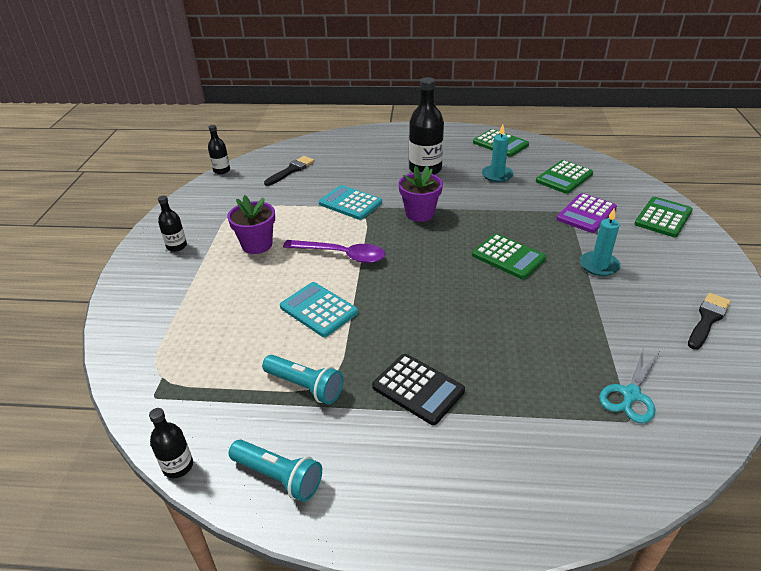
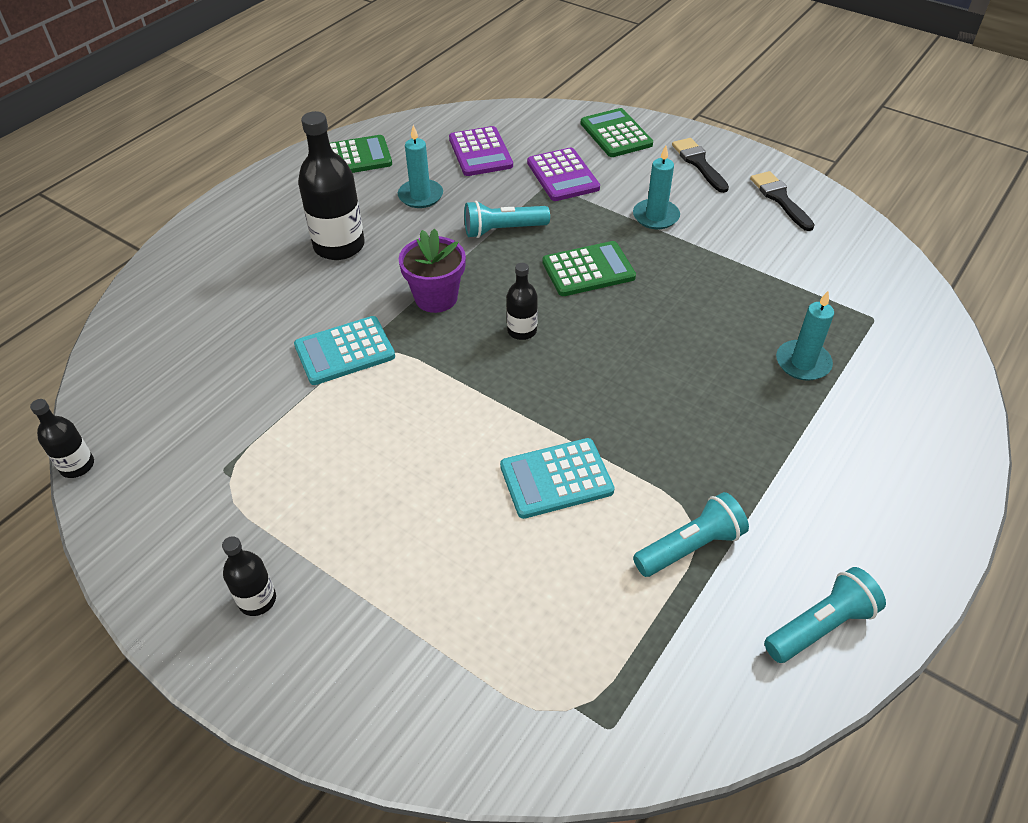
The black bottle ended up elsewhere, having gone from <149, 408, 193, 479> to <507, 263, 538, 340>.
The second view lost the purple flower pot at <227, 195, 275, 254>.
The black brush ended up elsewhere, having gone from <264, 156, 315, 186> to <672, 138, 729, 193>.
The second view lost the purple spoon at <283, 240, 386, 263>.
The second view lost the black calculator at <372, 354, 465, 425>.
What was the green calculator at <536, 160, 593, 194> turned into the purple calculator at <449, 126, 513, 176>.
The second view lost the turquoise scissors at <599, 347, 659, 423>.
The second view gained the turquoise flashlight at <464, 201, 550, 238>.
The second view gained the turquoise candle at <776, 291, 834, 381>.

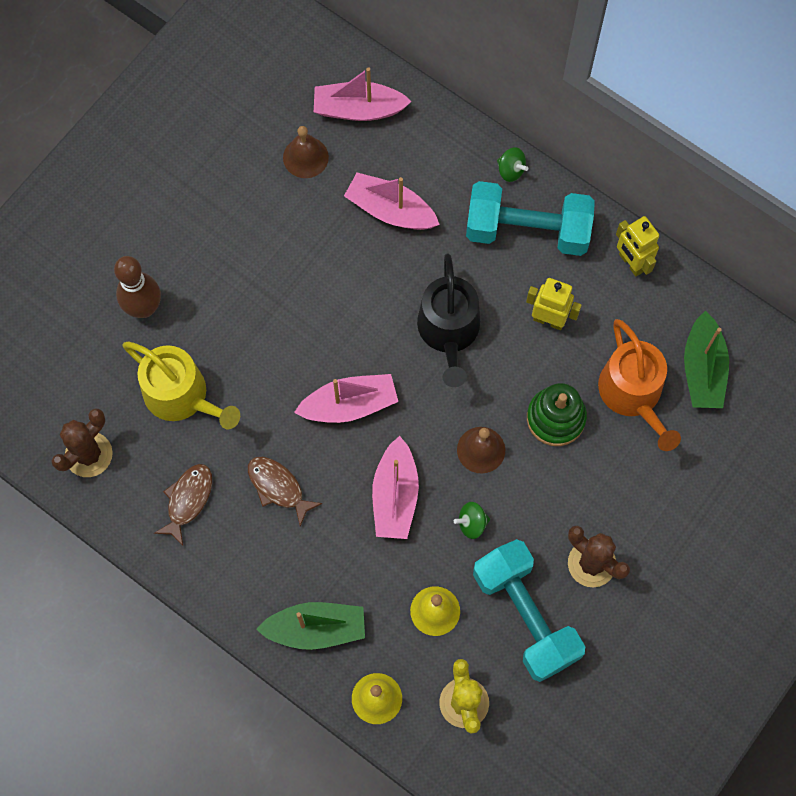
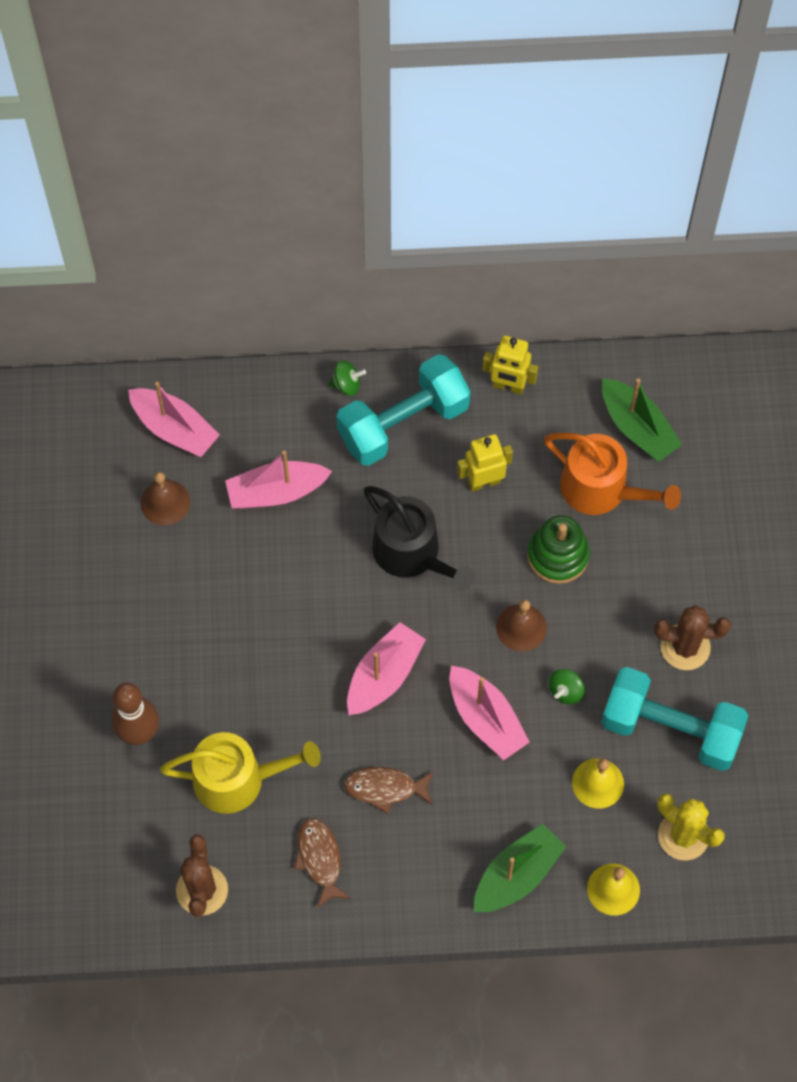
The pink boat at <314, 67, 412, 121> ended up facing another way, 105 degrees counterclockwise from before.

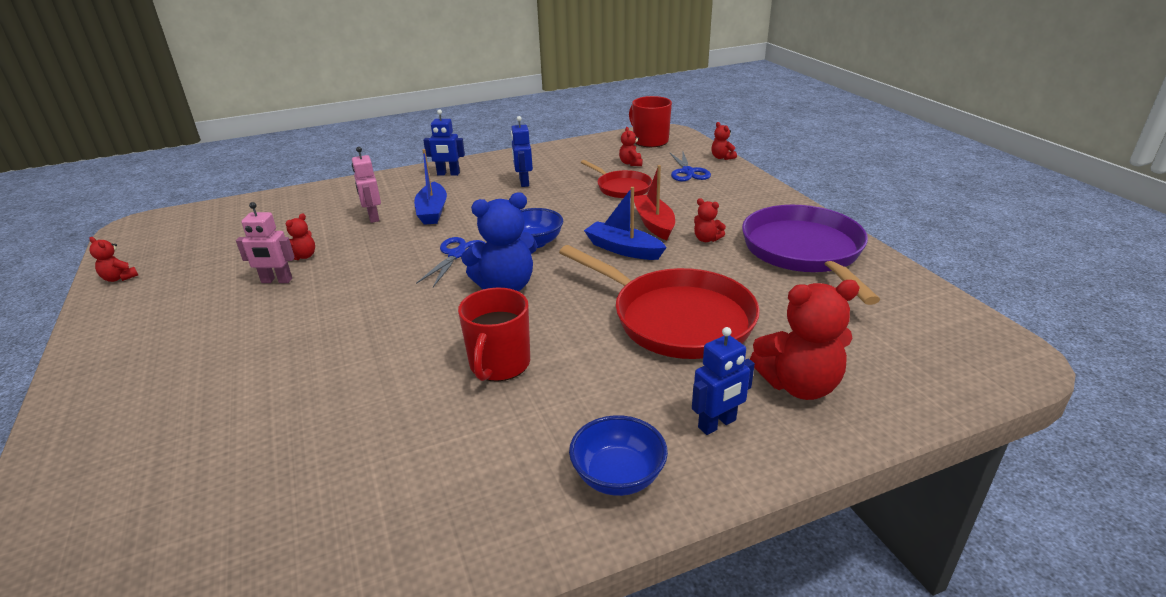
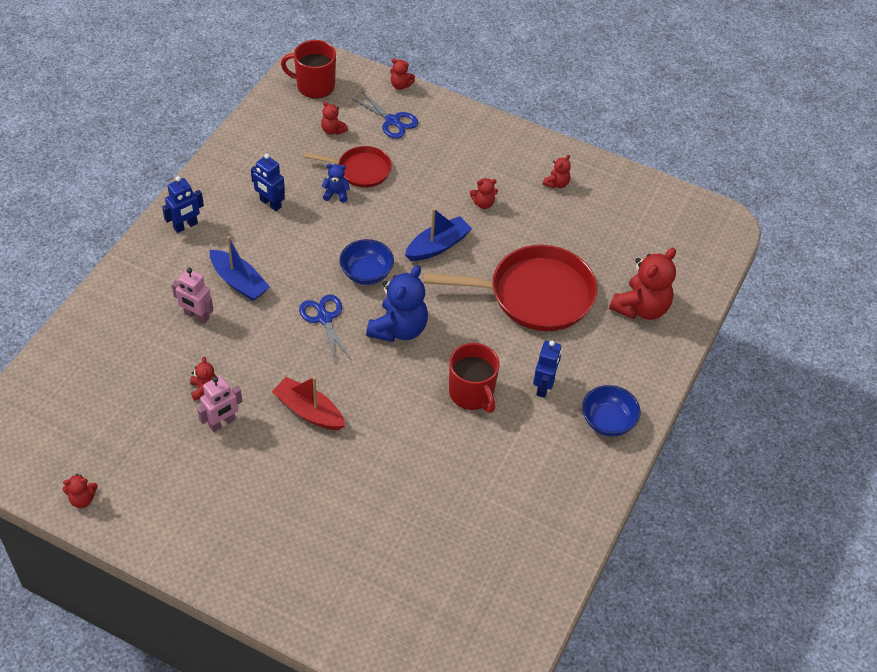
The blue boat at <584, 187, 667, 260> ended up facing another way, 150 degrees clockwise from before.
The red boat ended up elsewhere, having gone from <634, 165, 675, 240> to <272, 377, 345, 430>.
The blue robot ended up elsewhere, having gone from <692, 327, 755, 435> to <533, 341, 562, 398>.
Where the purple pan stood at <742, 205, 880, 305>, the red teddy bear came to stand at <543, 155, 571, 188>.
The second view gained the blue teddy bear at <321, 164, 350, 203>.

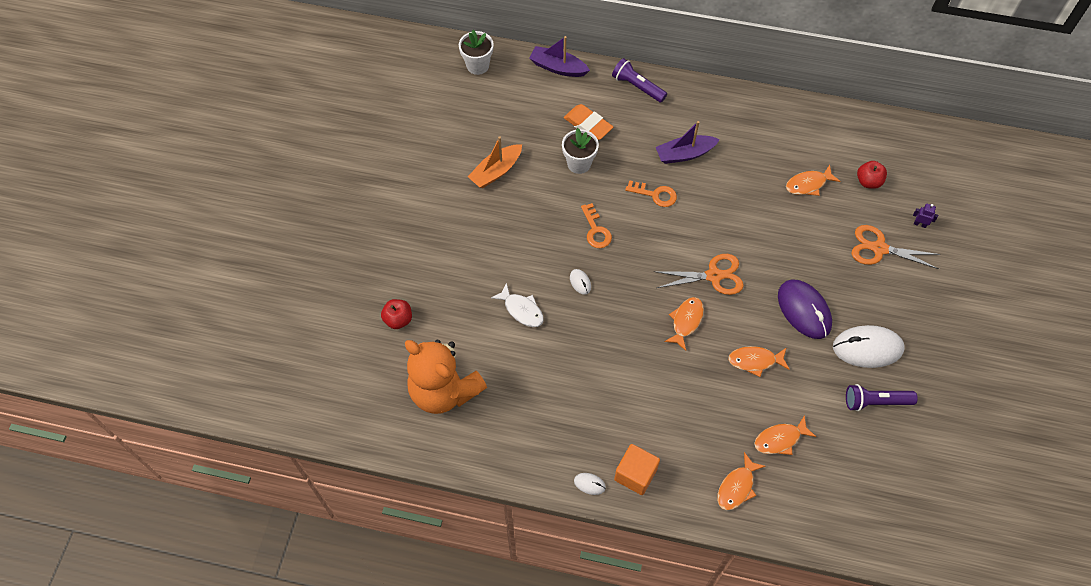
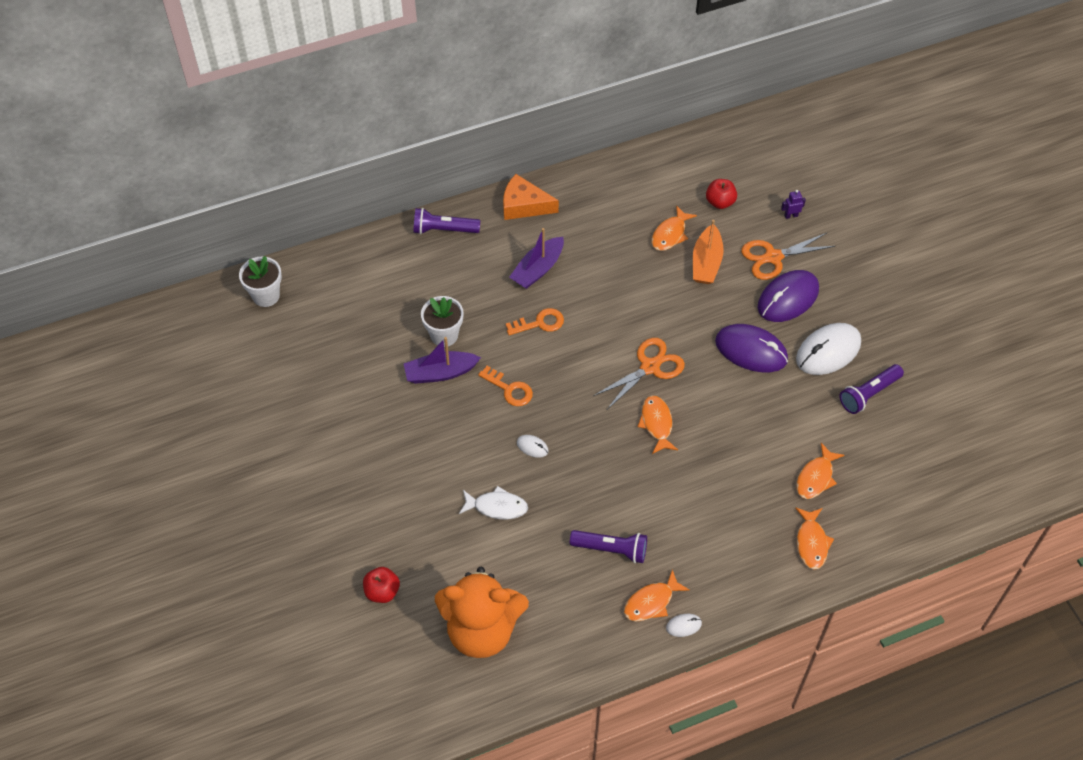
The orange boat ended up elsewhere, having gone from <467, 136, 522, 188> to <693, 220, 724, 284>.
The purple boat ended up elsewhere, having gone from <529, 36, 590, 77> to <404, 337, 481, 384>.
The second view lost the orange eraser at <564, 104, 613, 140>.
The second view lost the orange cube at <614, 444, 660, 495>.
The orange fish ended up elsewhere, having gone from <728, 346, 790, 377> to <624, 569, 690, 621>.
The second view gained the orange cheese at <503, 174, 559, 220>.
The second view gained the purple flashlight at <570, 530, 647, 563>.
The second view gained the purple mouse at <758, 270, 819, 322>.

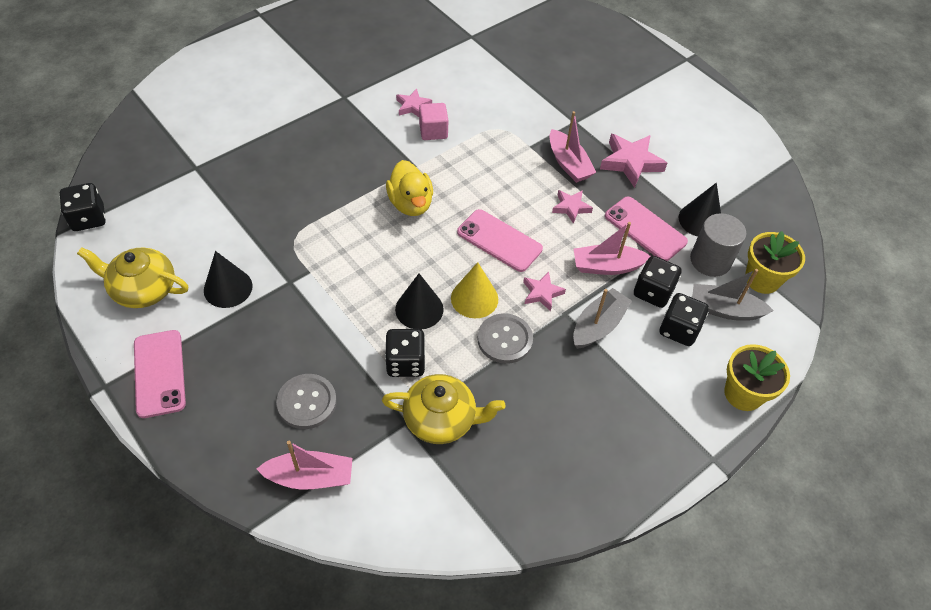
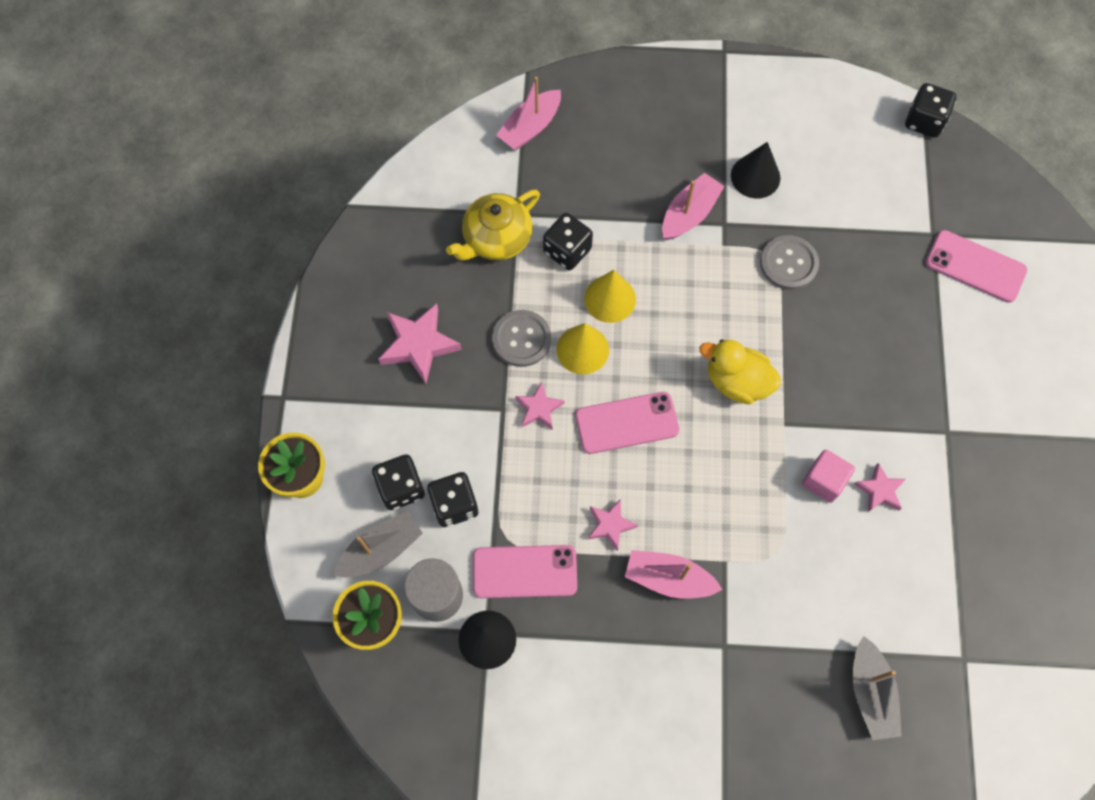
The second view lost the yellow teapot at <77, 247, 188, 308>.
The pink phone ended up elsewhere, having gone from <134, 330, 186, 418> to <926, 230, 1027, 303>.
The grey button ended up elsewhere, having gone from <276, 374, 337, 429> to <760, 235, 819, 290>.
What was the black cone at <395, 273, 444, 329> turned into the yellow cone at <584, 270, 636, 323>.
The grey boat ended up elsewhere, having gone from <573, 288, 632, 349> to <853, 636, 902, 740>.
The pink boat ended up elsewhere, having gone from <574, 222, 651, 275> to <662, 173, 725, 240>.
The pink star ended up elsewhere, having gone from <600, 134, 667, 188> to <378, 303, 462, 384>.

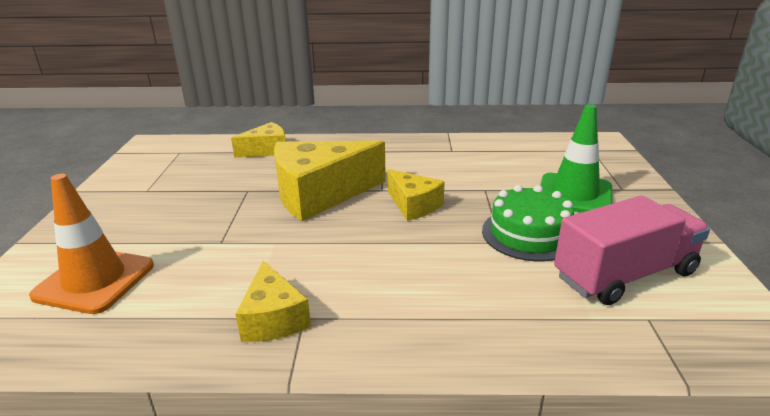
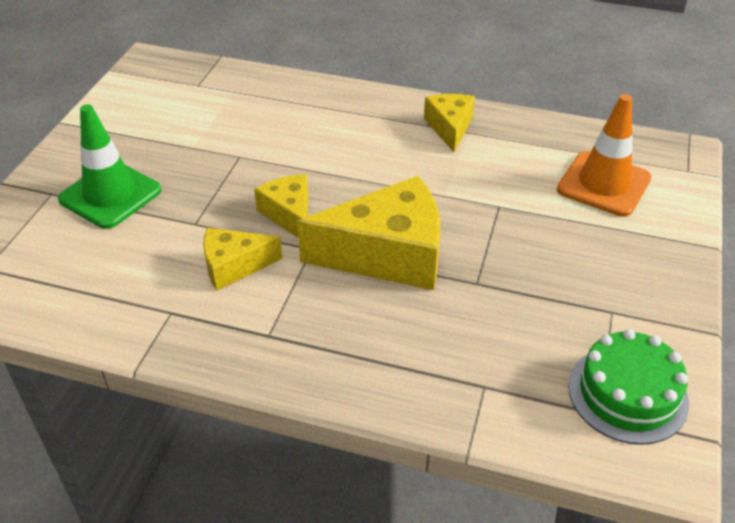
The yellow cheese ended up elsewhere, having gone from <231, 122, 286, 158> to <203, 228, 282, 291>.
The green cake ended up elsewhere, having gone from <482, 185, 574, 261> to <568, 329, 689, 445>.
The second view lost the pink truck at <554, 196, 710, 305>.

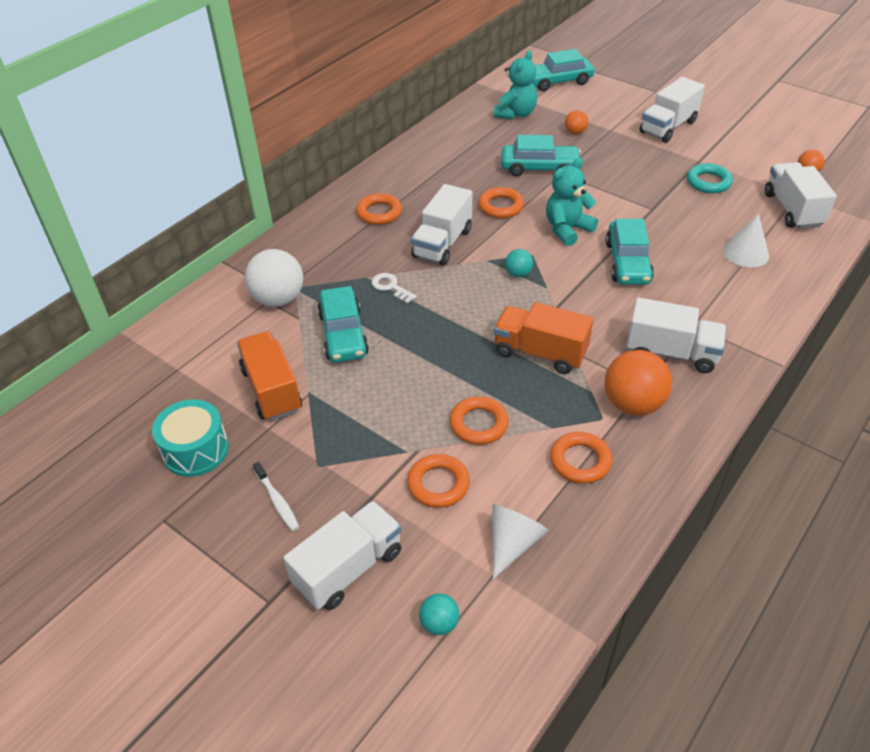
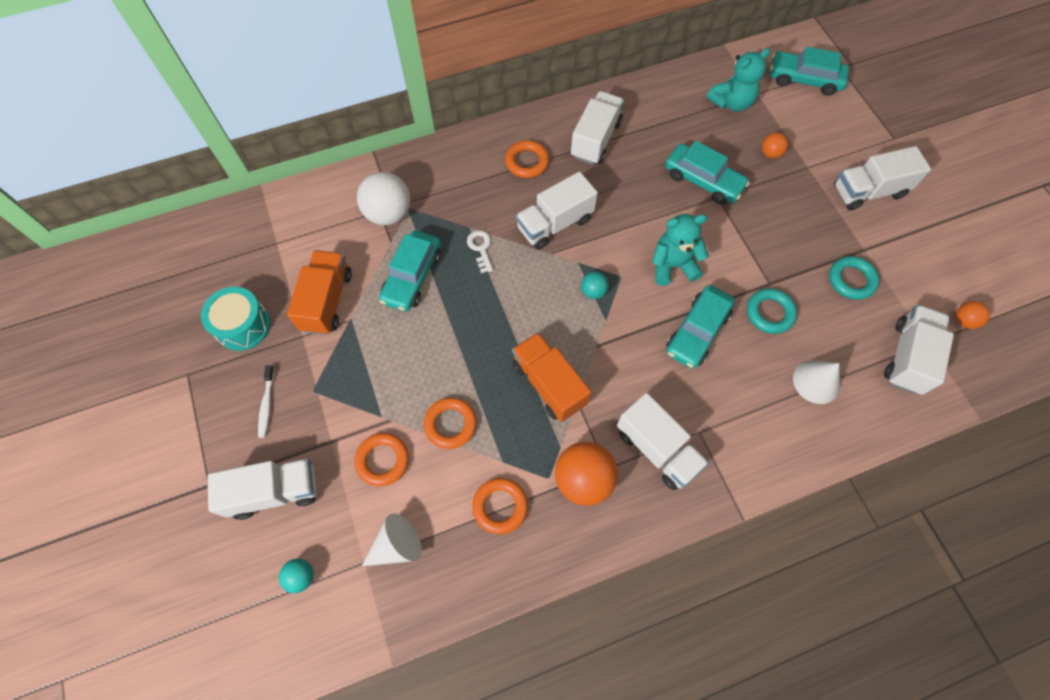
The second view lost the orange ring at <478, 187, 524, 219>.
The second view gained the white truck at <571, 91, 624, 165>.
The second view gained the turquoise ring at <747, 288, 797, 334>.

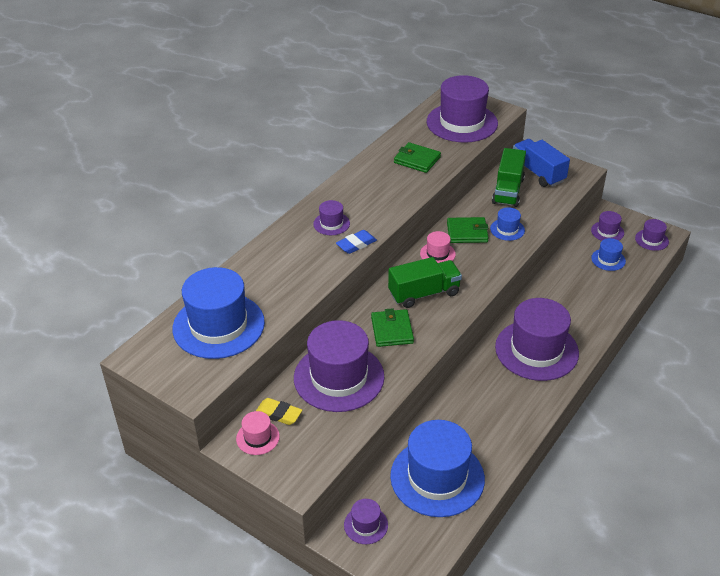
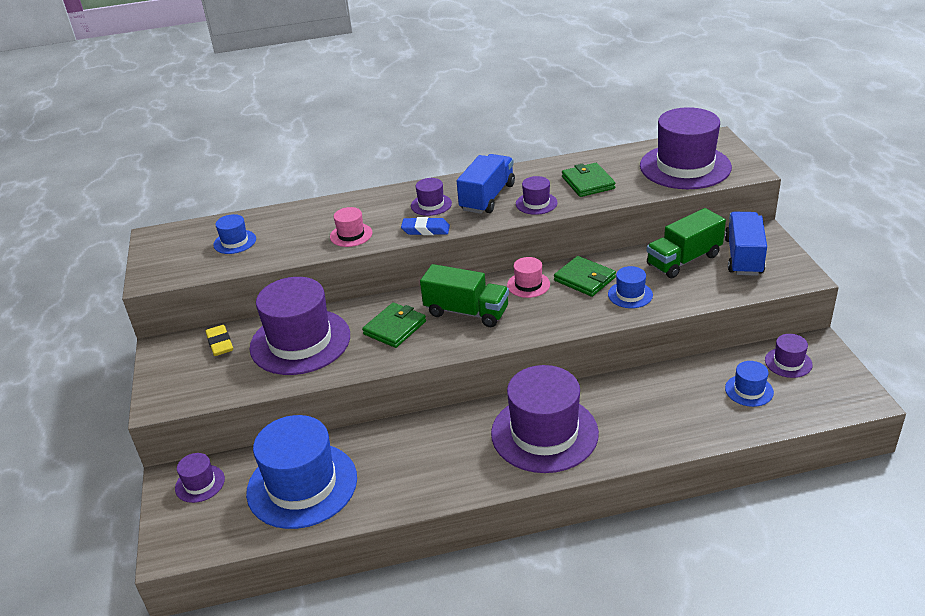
The size of the blue hat at <172, 267, 265, 359> changed by a factor of 0.45.
The pink hat ended up elsewhere, having gone from <236, 411, 280, 455> to <330, 207, 372, 247>.
The purple hat ended up elsewhere, having gone from <635, 219, 669, 251> to <516, 176, 558, 215>.
The second view gained the blue truck at <457, 154, 515, 214>.

